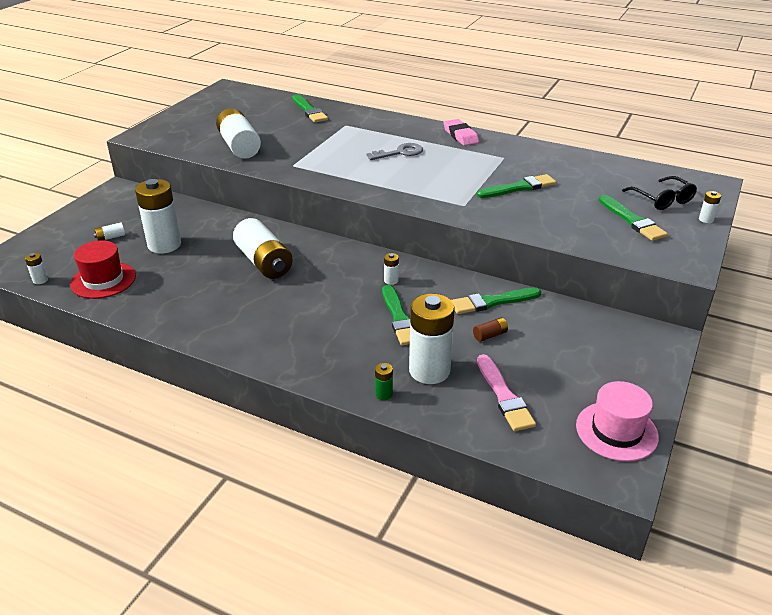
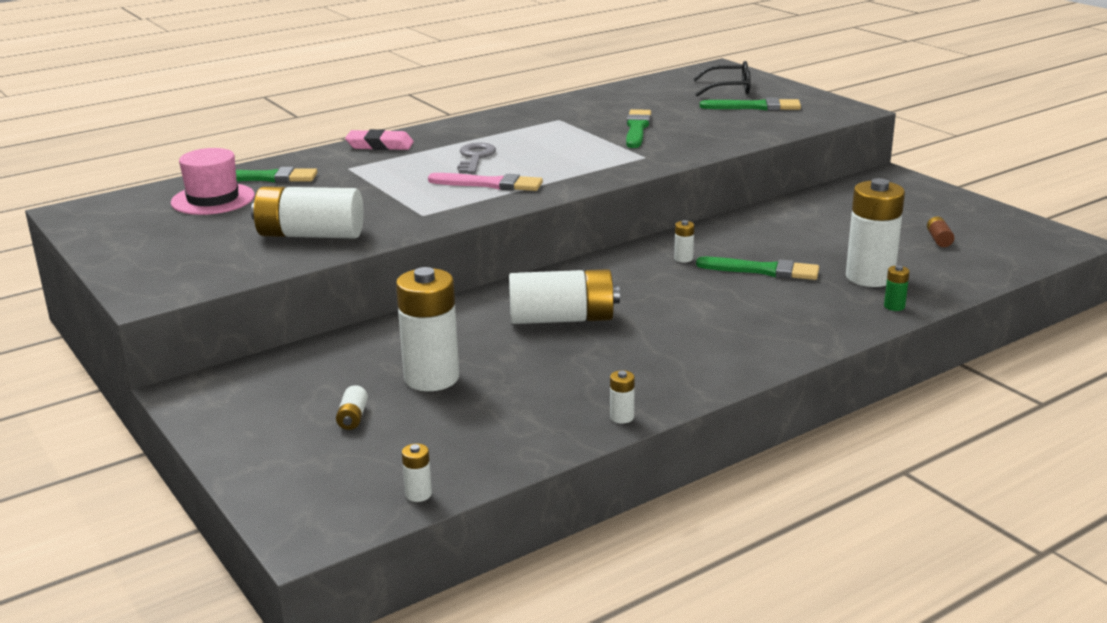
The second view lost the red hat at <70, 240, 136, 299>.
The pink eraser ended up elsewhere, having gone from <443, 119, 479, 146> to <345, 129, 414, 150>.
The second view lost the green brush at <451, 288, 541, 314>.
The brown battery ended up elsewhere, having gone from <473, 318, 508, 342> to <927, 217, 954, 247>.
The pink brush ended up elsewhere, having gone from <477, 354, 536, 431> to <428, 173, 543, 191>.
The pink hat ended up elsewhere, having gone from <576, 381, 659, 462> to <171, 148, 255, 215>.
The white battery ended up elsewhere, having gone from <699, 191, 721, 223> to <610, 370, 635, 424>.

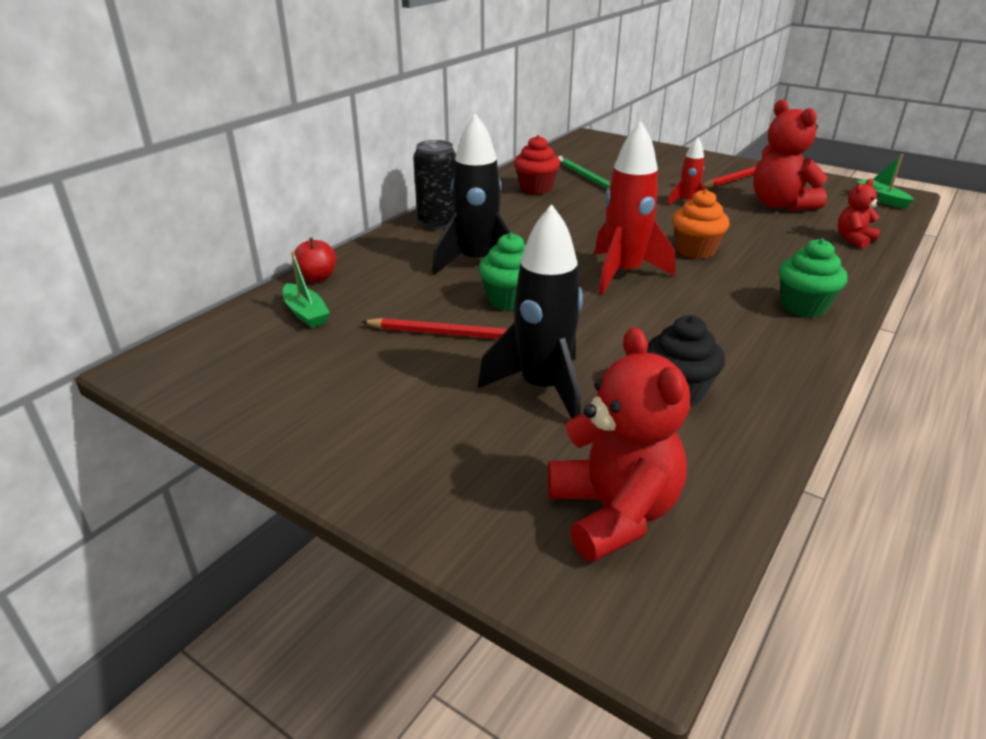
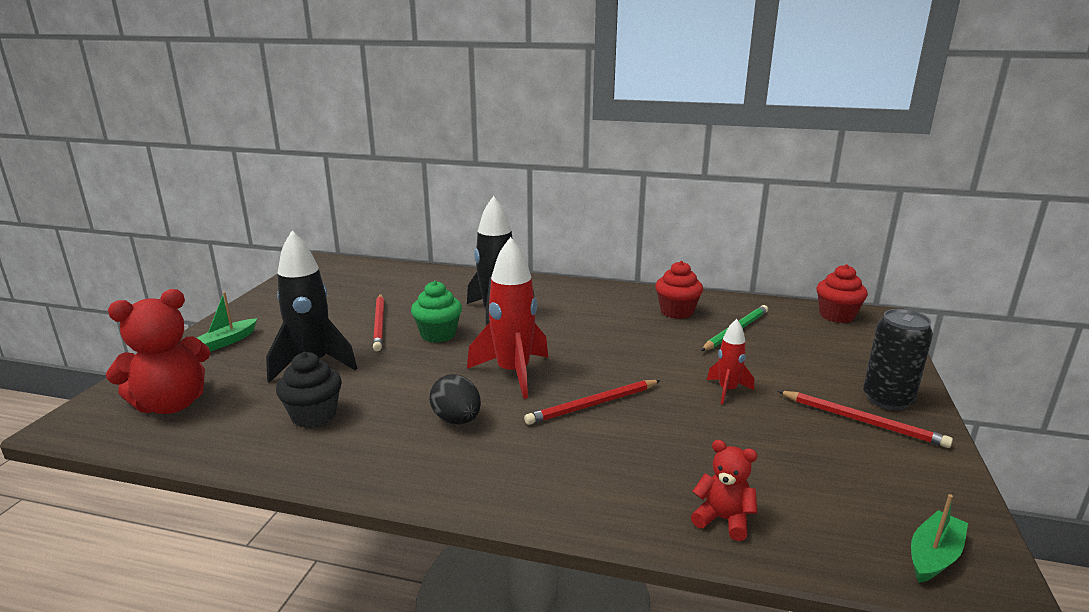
The green boat ended up elsewhere, having gone from <283, 251, 330, 328> to <197, 292, 257, 352>.
The second view lost the red apple at <292, 238, 336, 282>.
The black can ended up elsewhere, having gone from <413, 140, 456, 229> to <863, 309, 933, 410>.
Where the orange cupcake stood at <672, 189, 730, 259>, the red pencil came to stand at <524, 380, 661, 425>.
The second view lost the red teddy bear at <753, 99, 828, 211>.
The second view lost the green cupcake at <779, 238, 848, 318>.
The second view gained the black egg at <429, 374, 481, 424>.
The second view gained the red cupcake at <817, 264, 868, 323>.

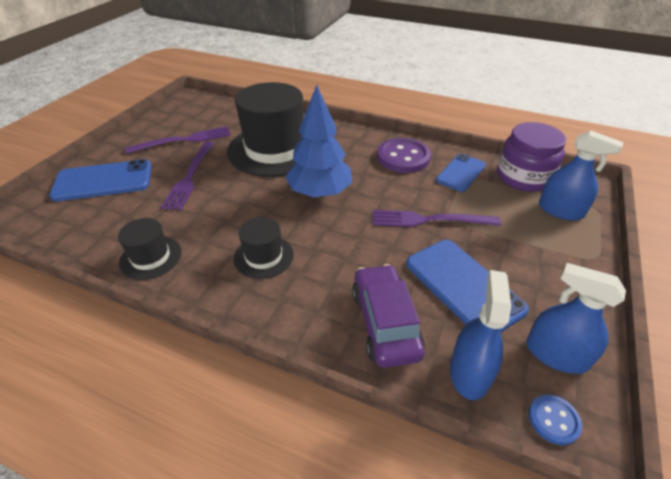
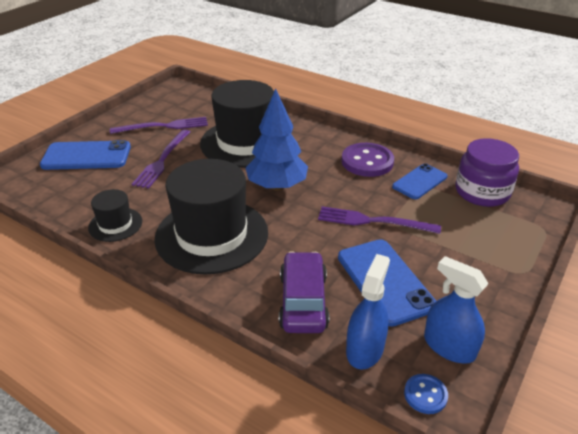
The size of the black hat at <233, 217, 294, 279> changed by a factor of 2.09.
The second view lost the blue spray bottle at <539, 130, 624, 221>.

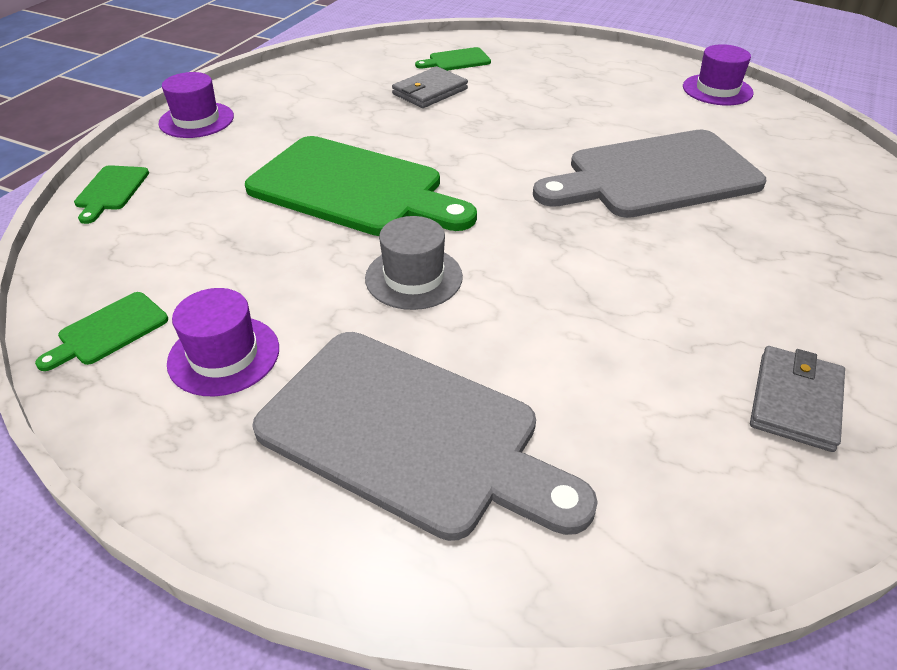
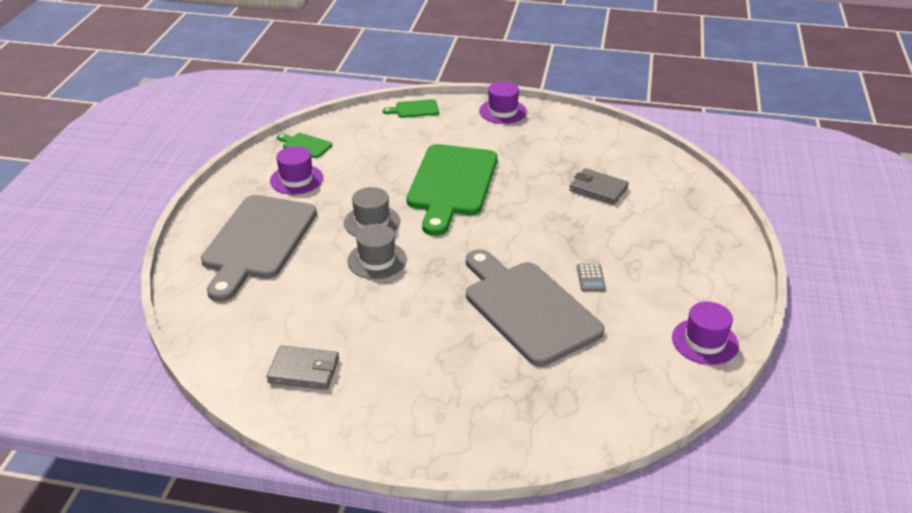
The second view lost the green cutting board at <415, 47, 491, 71>.
The second view gained the grey hat at <347, 224, 407, 279>.
The second view gained the grey calculator at <577, 264, 606, 291>.

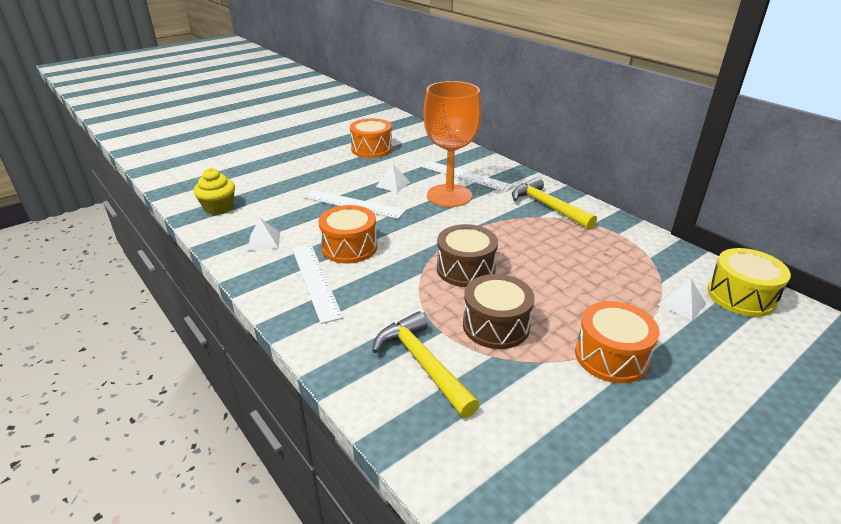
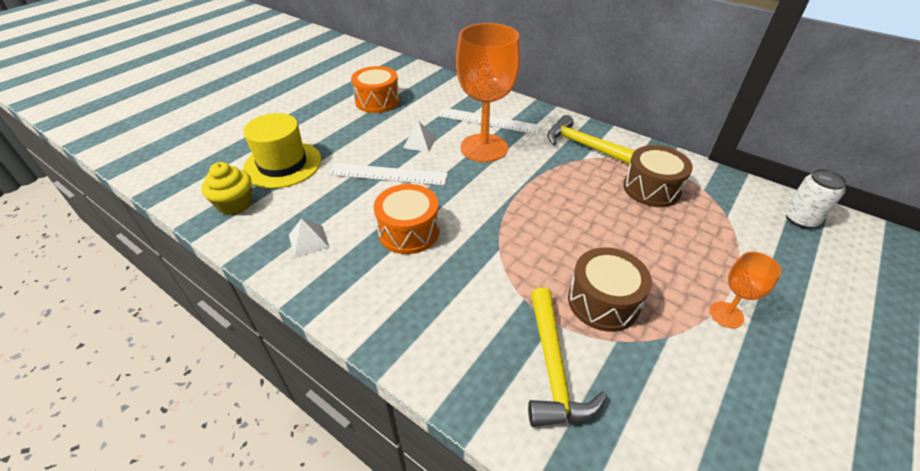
The second view lost the white ruler at <292, 244, 343, 324>.
The yellow hammer at <372, 311, 479, 418> ended up facing another way, 135 degrees counterclockwise from before.
The brown drum ended up elsewhere, having gone from <437, 224, 498, 287> to <623, 145, 693, 207>.
Where the orange drum stood at <575, 301, 659, 383>, the orange goblet came to stand at <710, 251, 781, 328>.
The second view lost the white pyramid at <658, 279, 706, 320>.
Where the yellow drum stood at <707, 248, 791, 317>, the white can came to stand at <785, 169, 847, 229>.
The second view gained the yellow hat at <243, 113, 321, 189>.

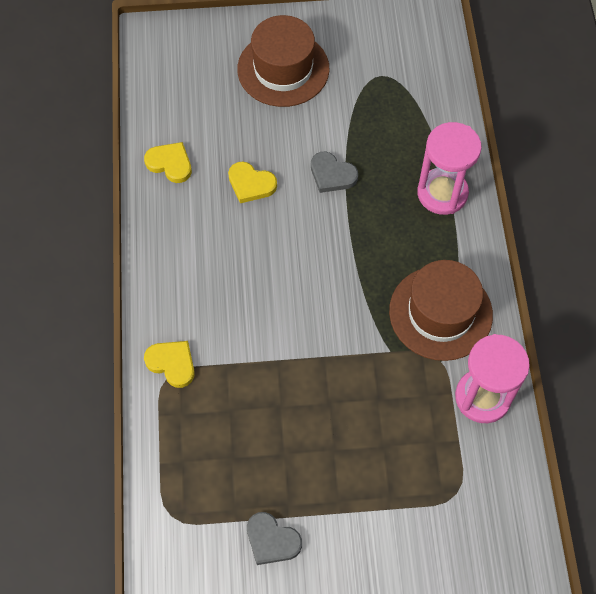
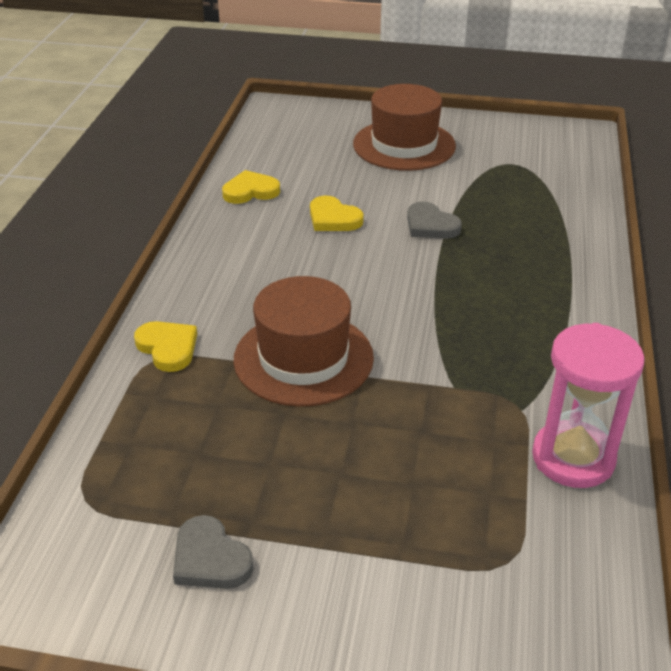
The yellow heart at <144, 142, 192, 183> ended up facing another way, 60 degrees counterclockwise from before.
The brown hat ended up elsewhere, having gone from <389, 260, 493, 361> to <233, 276, 374, 407>.
The second view lost the pink hourglass at <417, 122, 482, 215>.

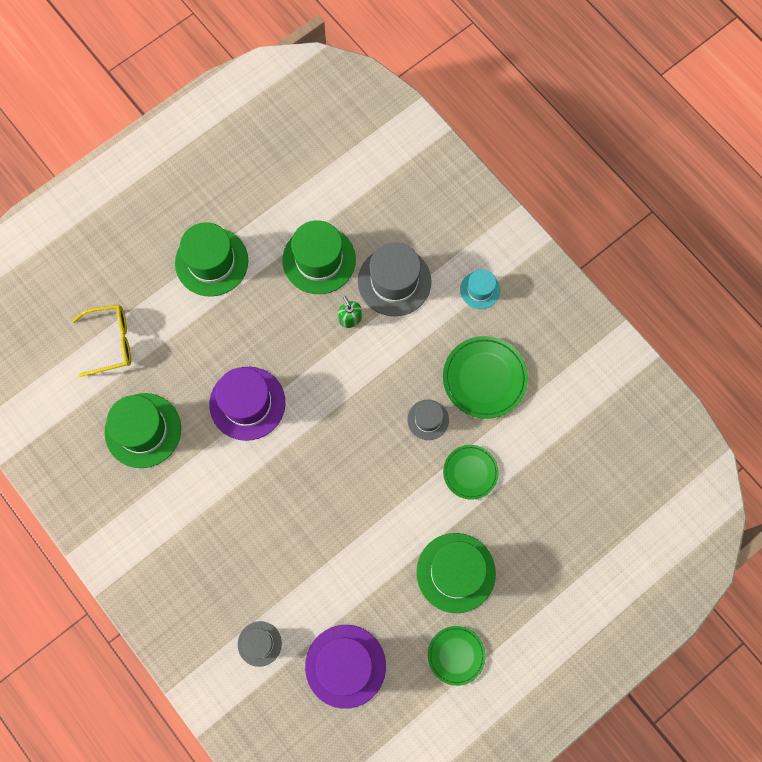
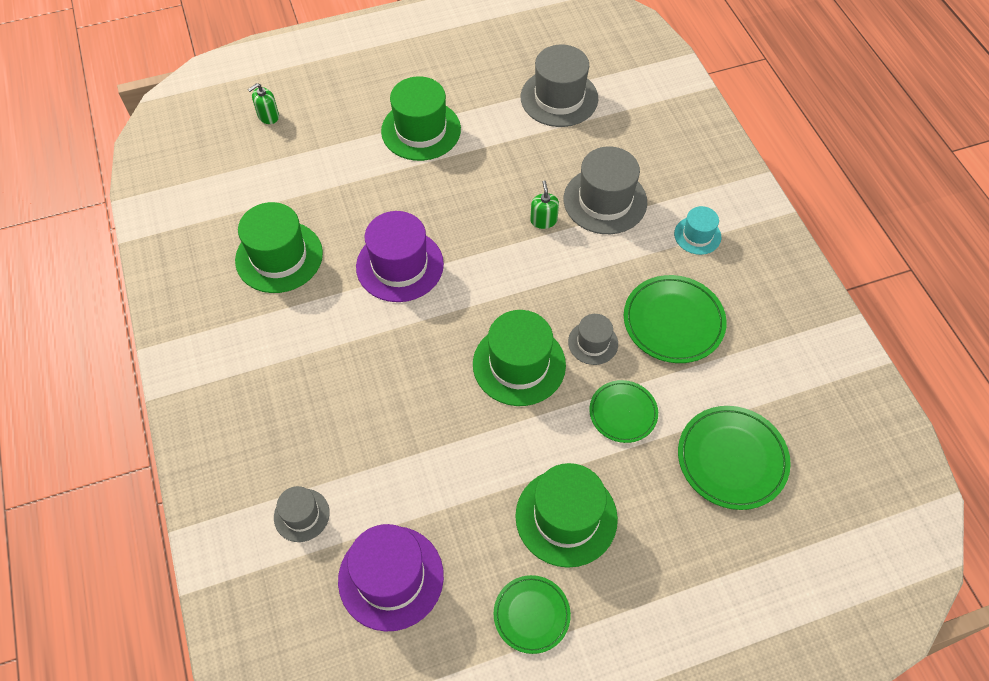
The second view lost the yellow glasses at <72, 305, 131, 377>.
The green hat ended up elsewhere, having gone from <282, 220, 356, 294> to <473, 310, 566, 406>.
The second view gained the green soap dispenser at <248, 83, 279, 124>.
The second view gained the grey hat at <521, 45, 598, 127>.
The second view gained the green plate at <678, 406, 791, 510>.

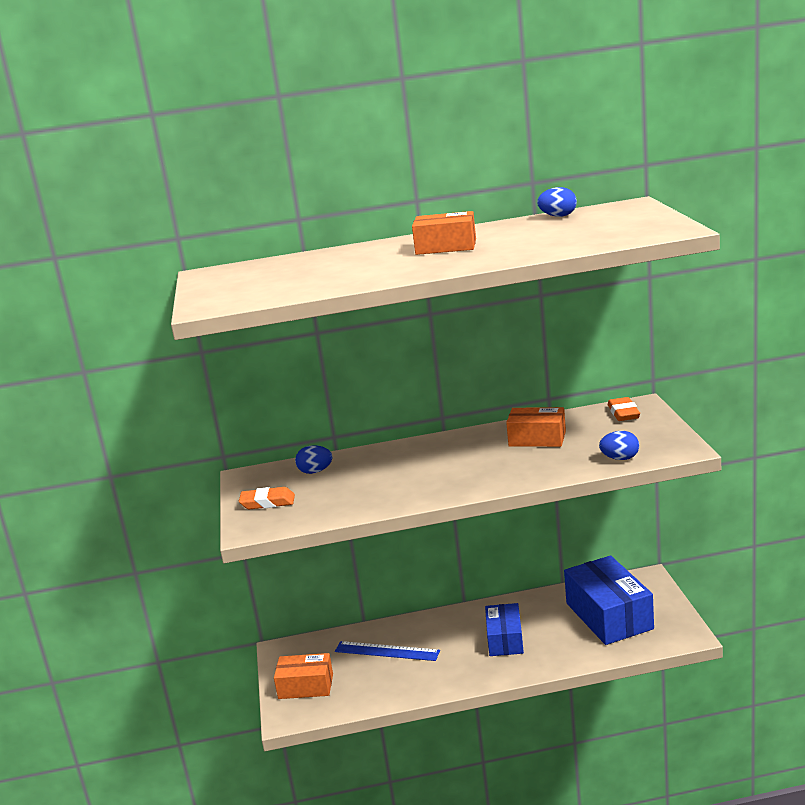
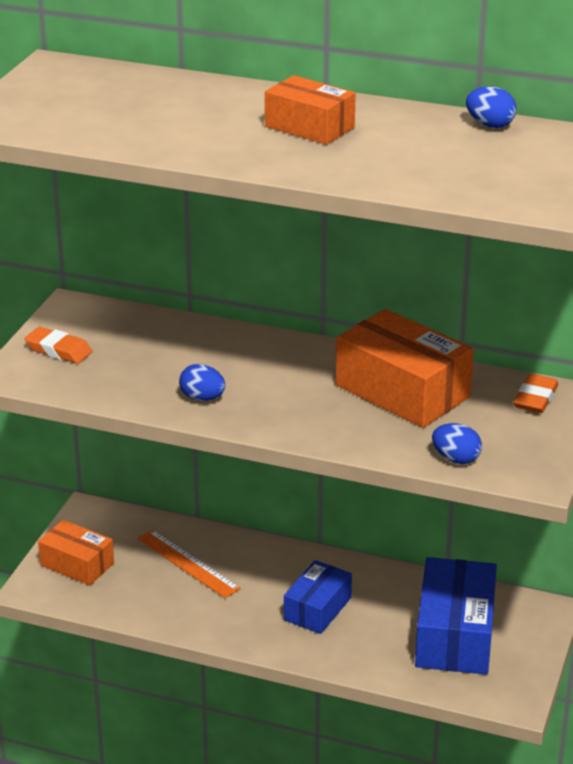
The blue egg ended up elsewhere, having gone from <295, 445, 332, 474> to <179, 364, 225, 401>.
What was the blue ruler at <335, 641, 440, 661> turned into the orange ruler at <137, 529, 241, 598>.
The size of the orange box at <506, 407, 566, 447> changed by a factor of 1.64.

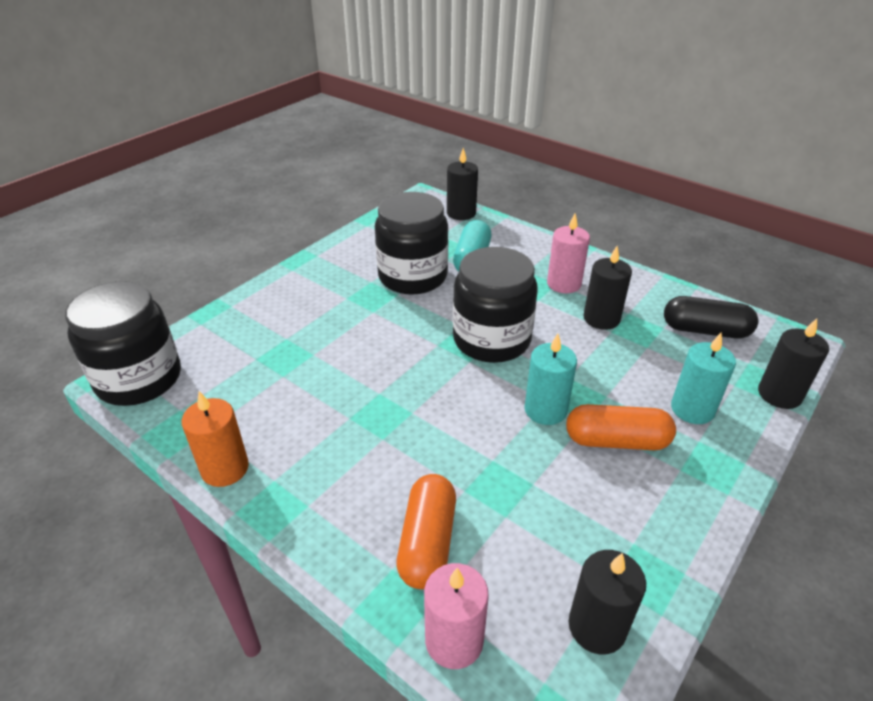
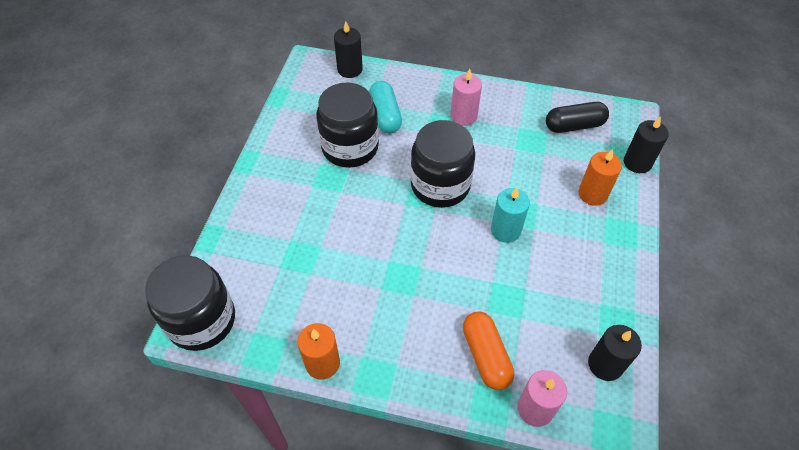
The second view lost the orange capsule at <566, 404, 676, 450>.
The second view lost the black candle at <583, 246, 632, 330>.
What was the turquoise candle at <671, 332, 736, 424> turned into the orange candle at <578, 149, 622, 206>.

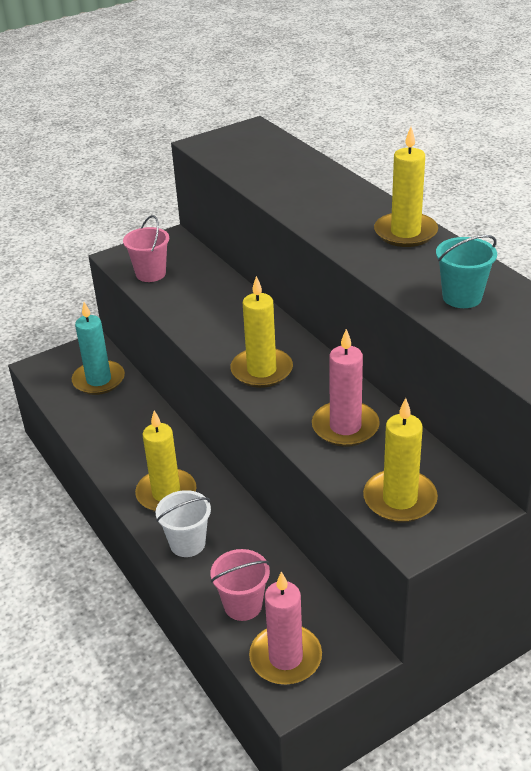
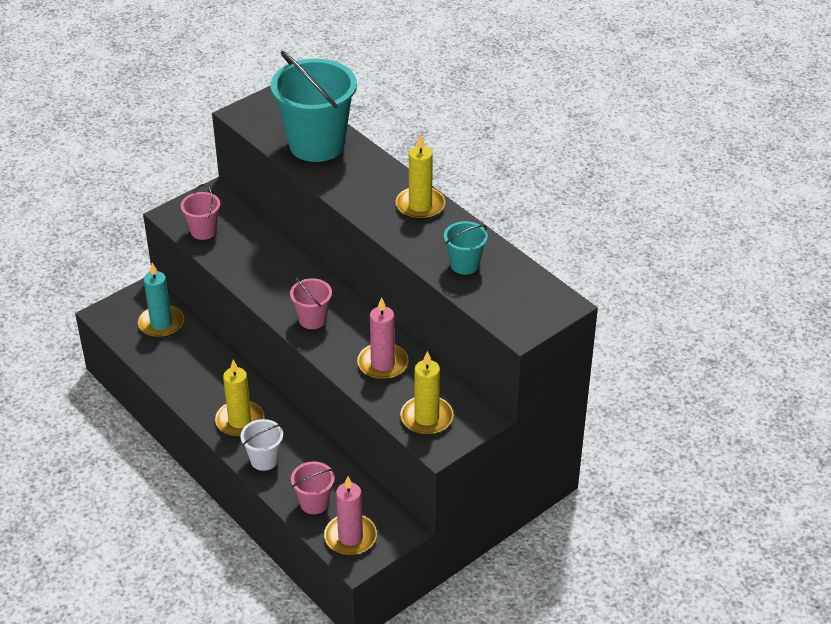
Where the yellow candle stood at <230, 276, 293, 388>, the pink bucket came to stand at <290, 277, 332, 329>.
The second view gained the turquoise bucket at <271, 51, 357, 162>.

